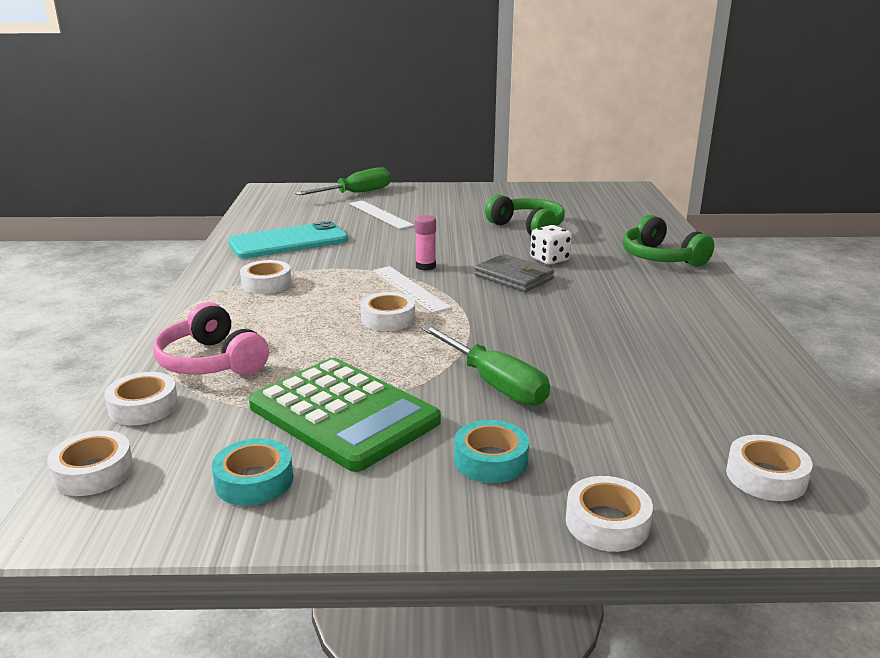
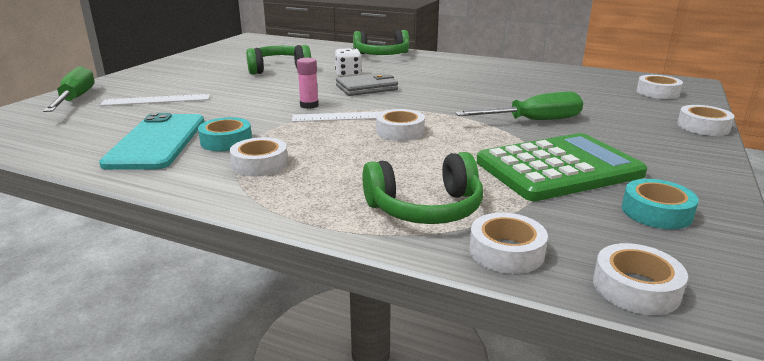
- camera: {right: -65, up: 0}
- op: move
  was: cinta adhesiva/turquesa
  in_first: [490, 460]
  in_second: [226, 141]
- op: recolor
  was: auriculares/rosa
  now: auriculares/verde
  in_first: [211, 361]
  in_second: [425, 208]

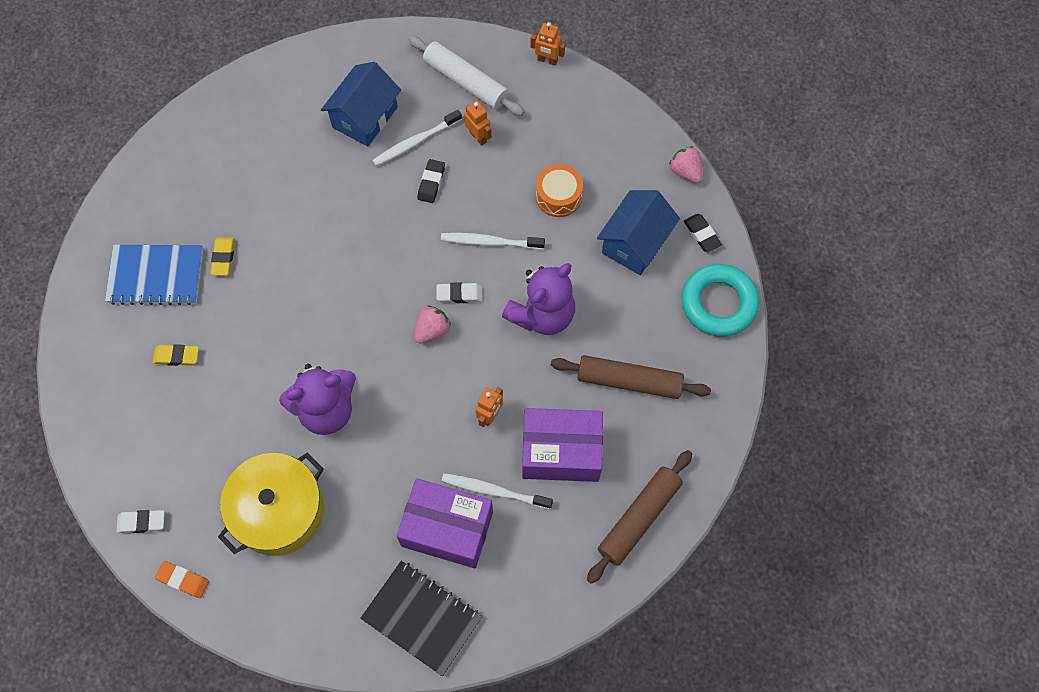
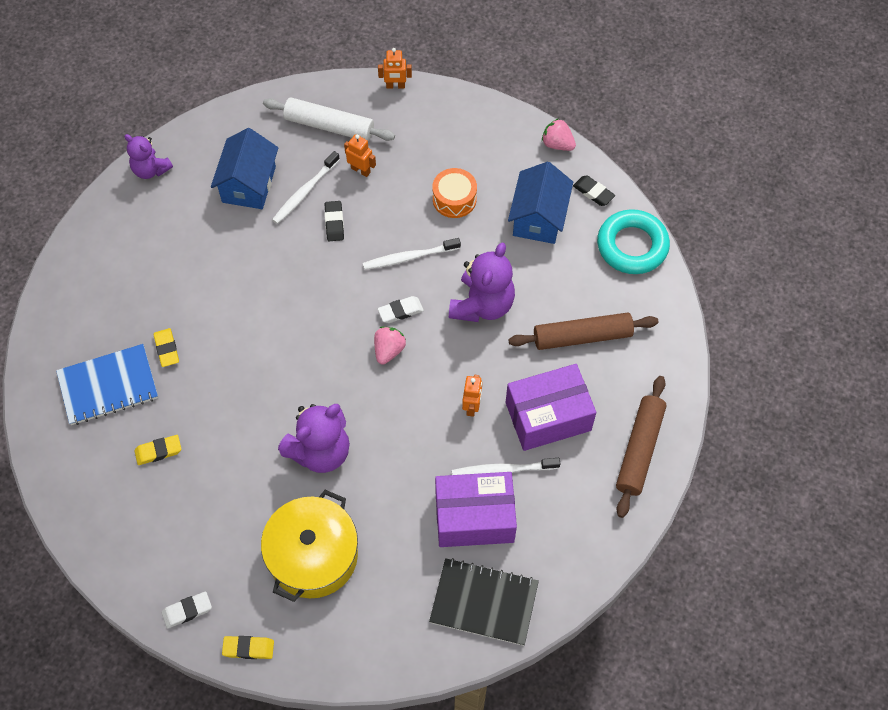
- camera: {right: -20, up: -5}
- op: insert
  now: osito/morado
  in_second: [151, 170]
- op: recolor
  was: goma de borrar/naranja
  now: goma de borrar/amarillo
  in_first: [183, 580]
  in_second: [248, 648]

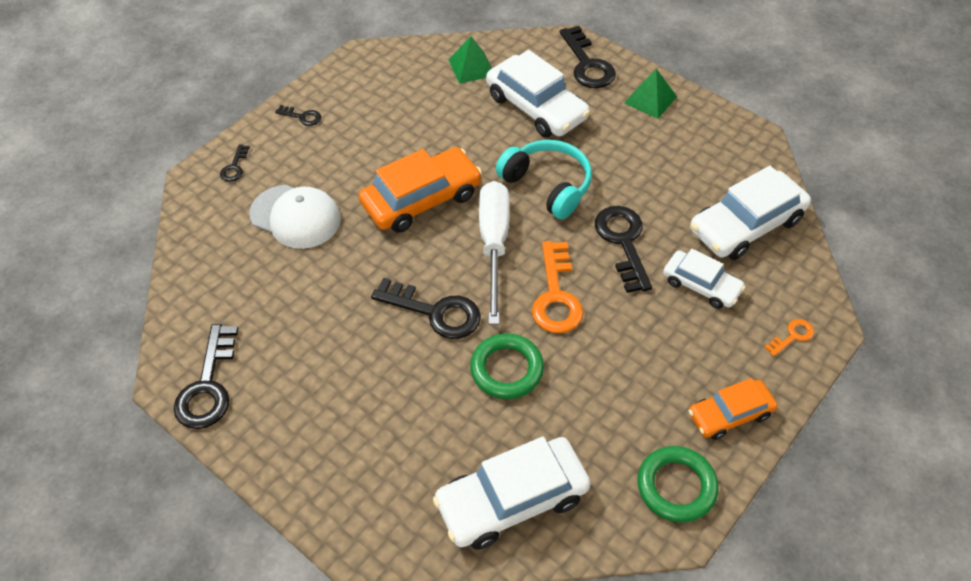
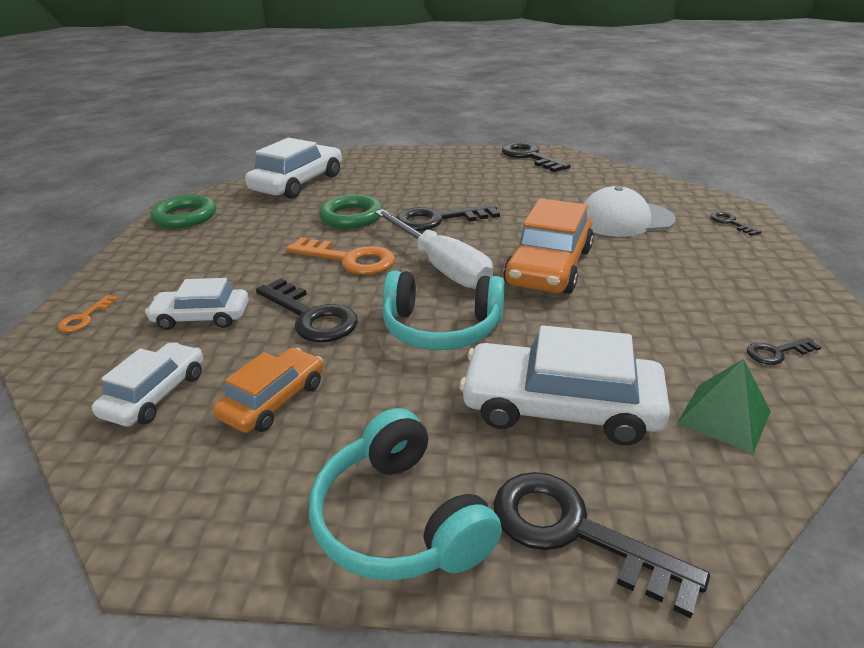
- camera: {right: 145, up: -20}
- op: move
  was: llave/negro
  in_first: [302, 117]
  in_second: [776, 352]
- op: move
  was: coche/naranja
  in_first: [730, 414]
  in_second: [274, 400]
- op: replace
  was: pirámide/verde
  now: auriculares/turquesa
  in_first: [650, 99]
  in_second: [400, 519]
- op: rotate
  was: llave/naranja
  in_first: [556, 296]
  in_second: [349, 259]
  clockwise: 150
- op: resize
  was: coche/blanco
  in_first: [746, 225]
  in_second: [155, 394]
  ratio: 0.61

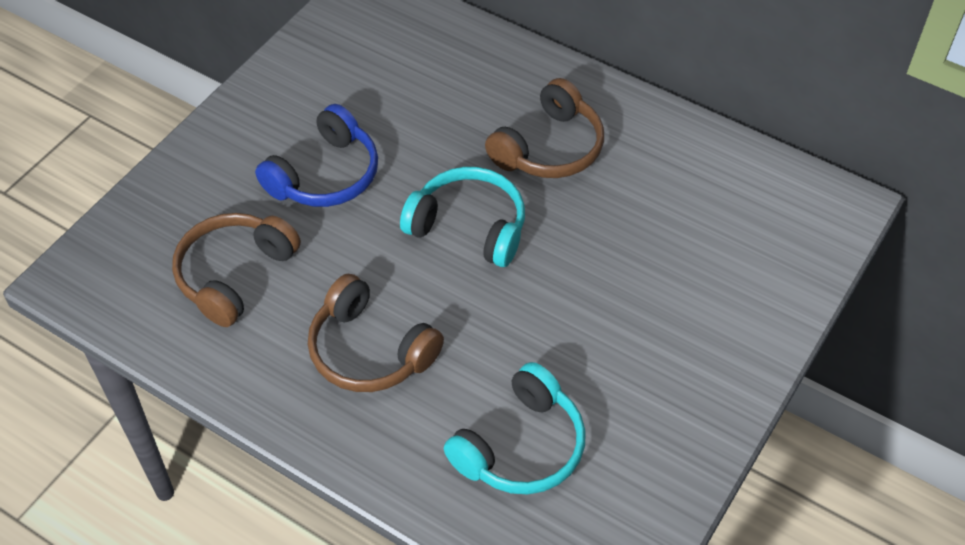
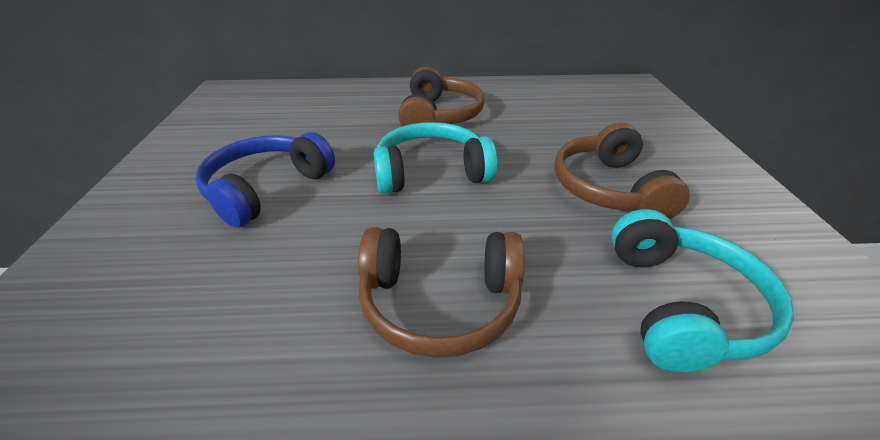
- camera: {right: -35, up: -15}
- op: move
  was: auriculares/marrón
  in_first: [234, 274]
  in_second: [609, 188]
- op: rotate
  was: auriculares/azul
  in_first: [325, 175]
  in_second: [267, 189]
  clockwise: -150

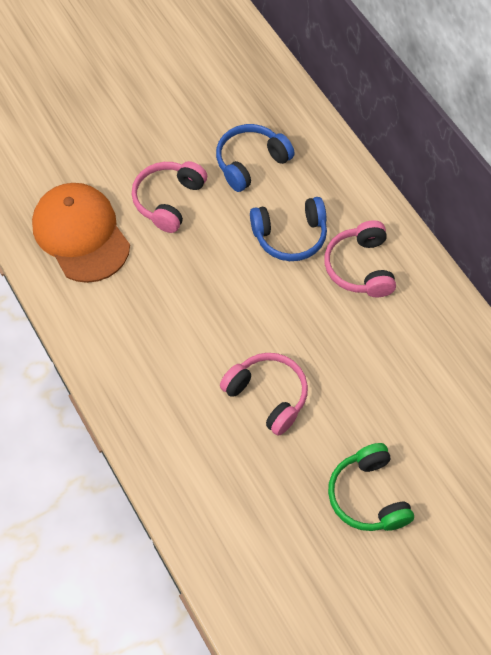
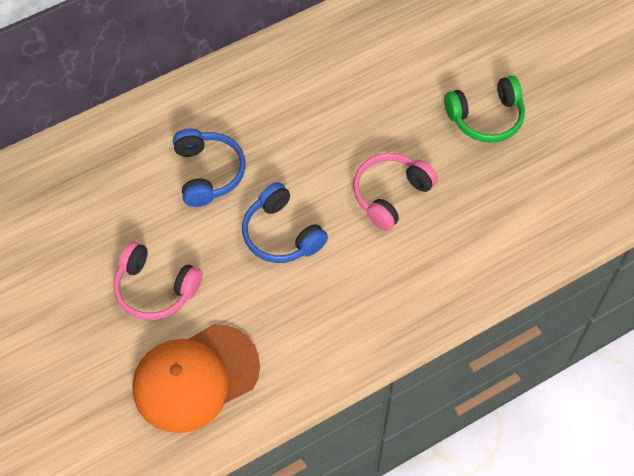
- camera: {right: -90, up: 0}
- op: delete
  was: auriculares/rosa
  in_first: [360, 267]
- op: move
  was: auriculares/azul
  in_first: [250, 162]
  in_second: [281, 234]

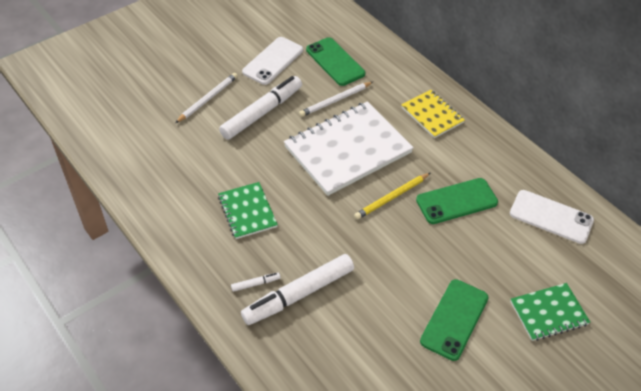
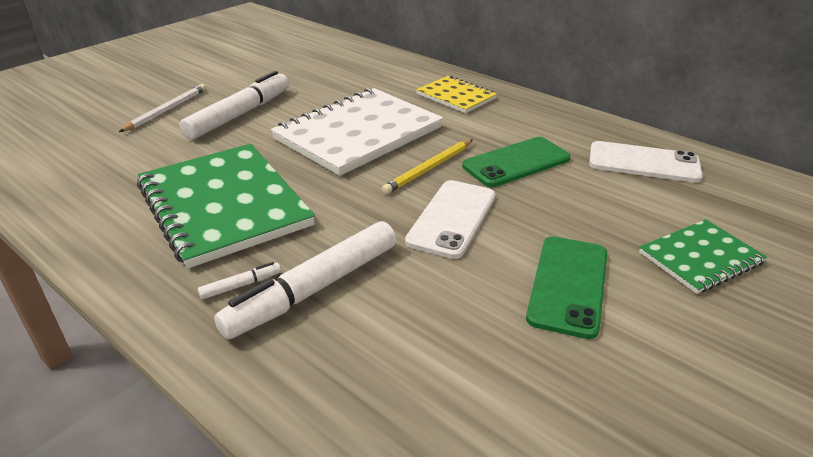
- camera: {right: -10, up: -15}
- op: delete
  was: lápiz/blanco
  in_first: [335, 100]
- op: delete
  was: móvil/verde
  in_first: [335, 62]
- op: move
  was: móvil/blanco
  in_first: [273, 61]
  in_second: [452, 218]
- op: resize
  was: cuaderno/verde
  in_first: [247, 211]
  in_second: [224, 205]
  ratio: 1.9

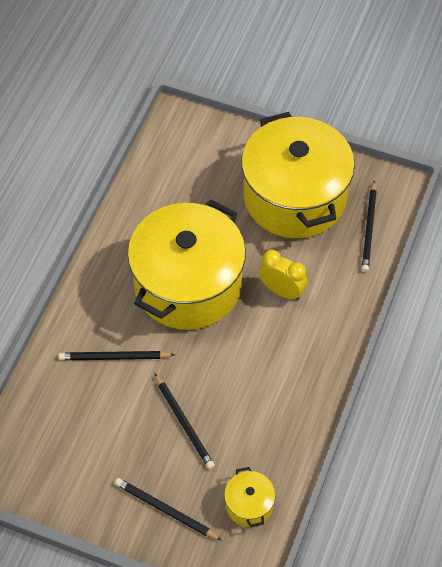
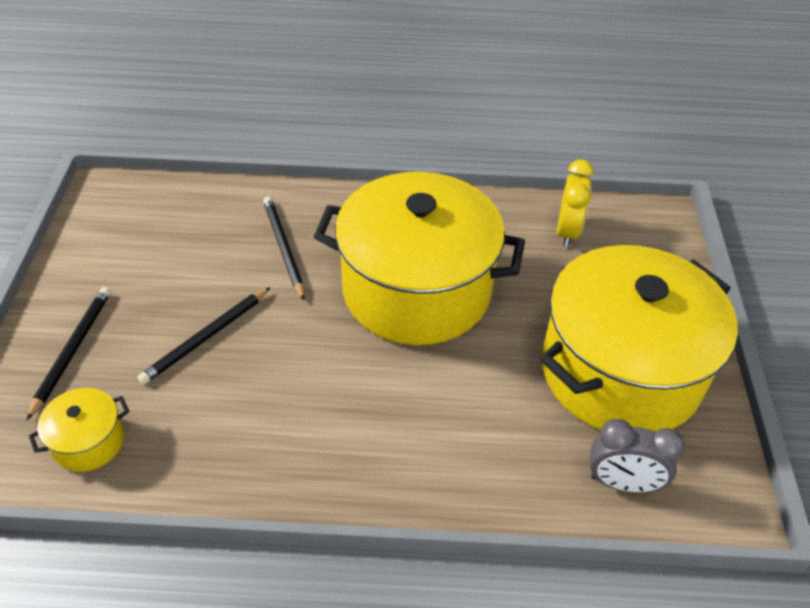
- camera: {right: 70, up: -10}
- op: move
  was: despertador/amarillo
  in_first: [282, 291]
  in_second: [567, 232]
- op: replace
  was: lápiz/negro
  now: despertador/gris
  in_first: [369, 228]
  in_second: [622, 483]

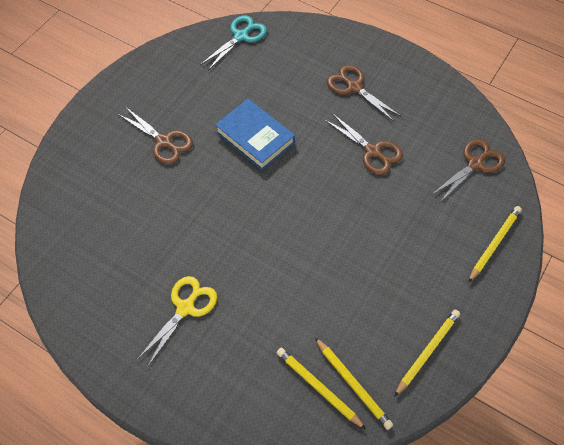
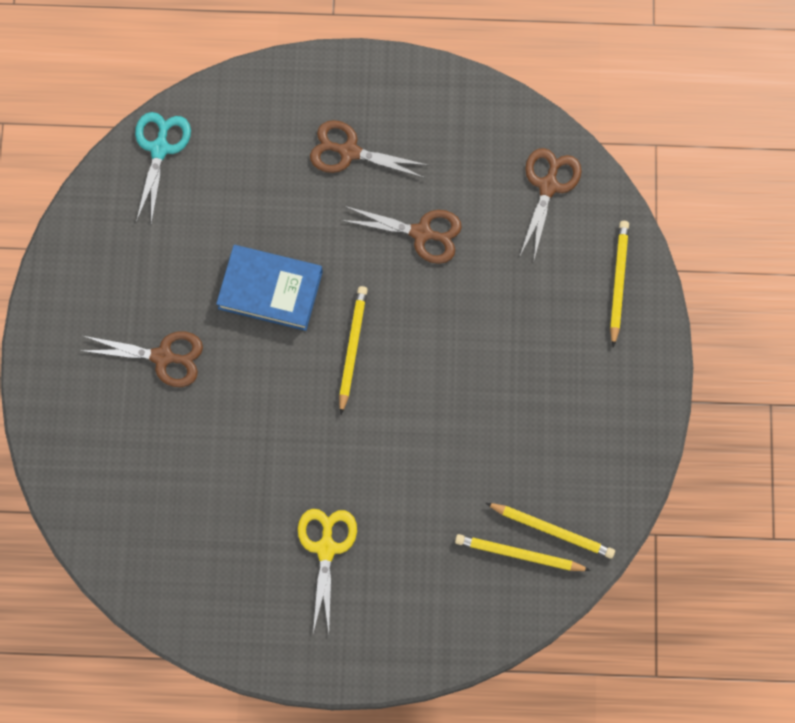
- camera: {right: -30, up: 15}
- op: move
  was: lápiz/amarillo
  in_first: [427, 351]
  in_second: [352, 348]

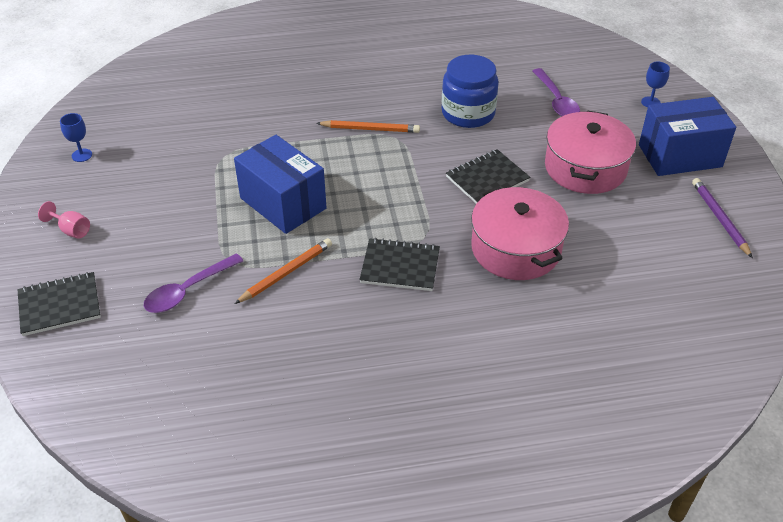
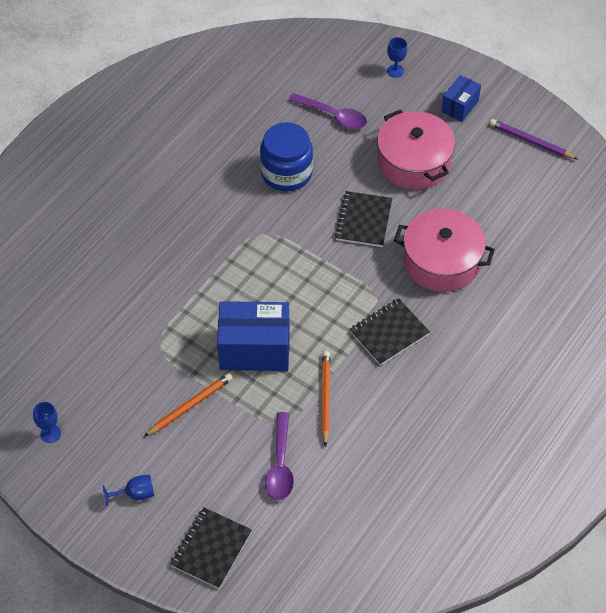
- camera: {right: -45, up: 10}
- op: move
  was: lápiz/naranja
  in_first: [370, 129]
  in_second: [190, 406]
- op: recolor
  was: copa/rosa
  now: copa/azul
  in_first: [71, 230]
  in_second: [135, 494]
- op: resize
  was: caja/azul
  in_first: [680, 156]
  in_second: [460, 106]
  ratio: 0.55

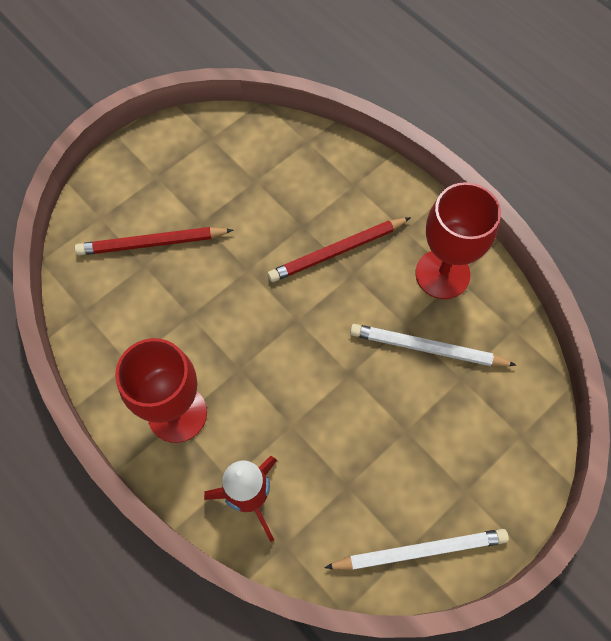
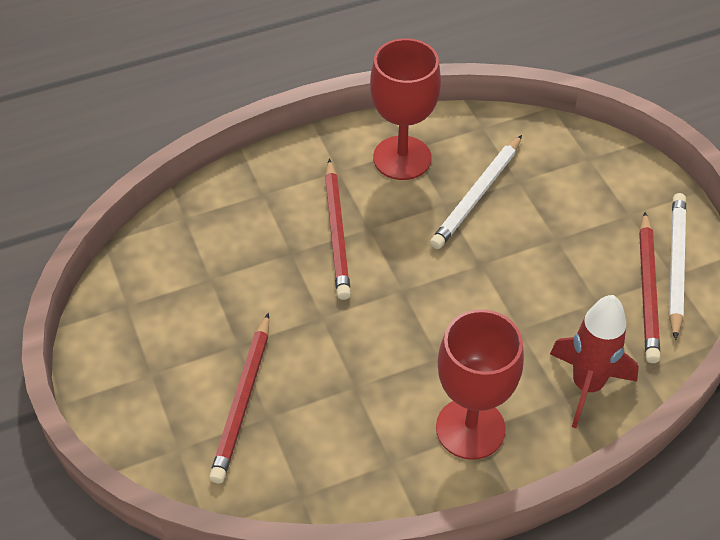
- camera: {right: -70, up: -15}
- op: insert
  now: lápiz/rojo
  in_second: [648, 290]

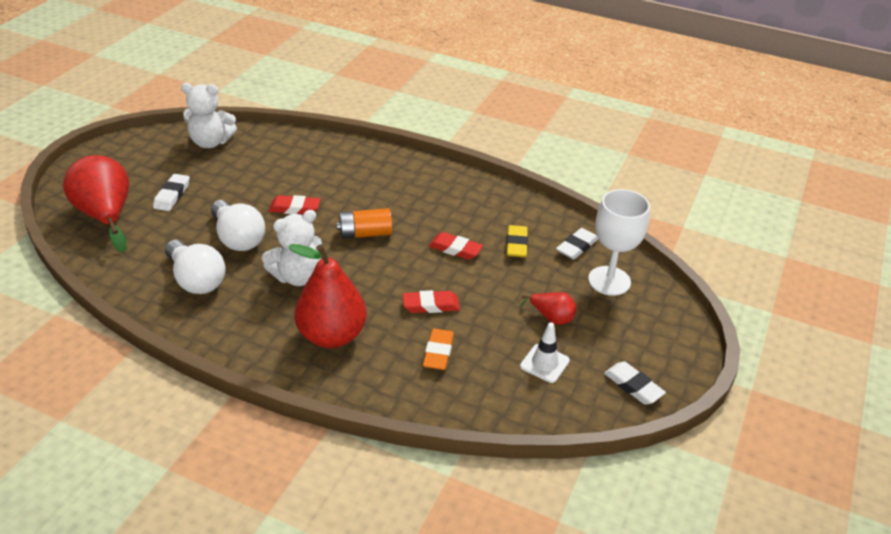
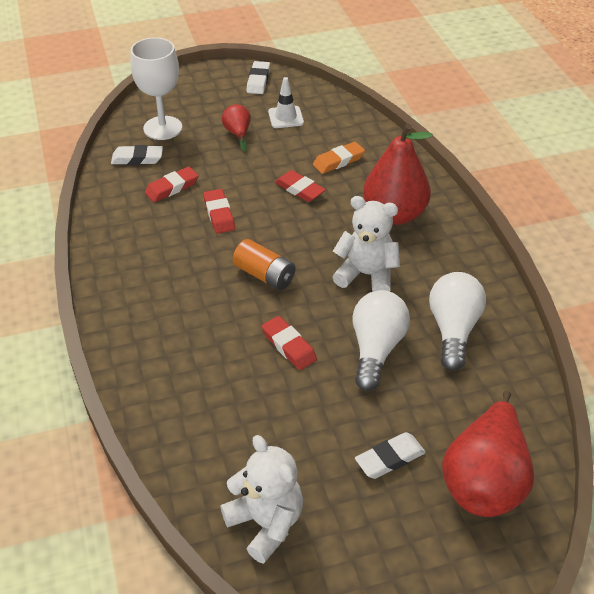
- camera: {right: -130, up: 5}
- op: recolor
  was: goma de borrar/amarillo
  now: goma de borrar/rojo
  in_first: [516, 244]
  in_second: [172, 187]

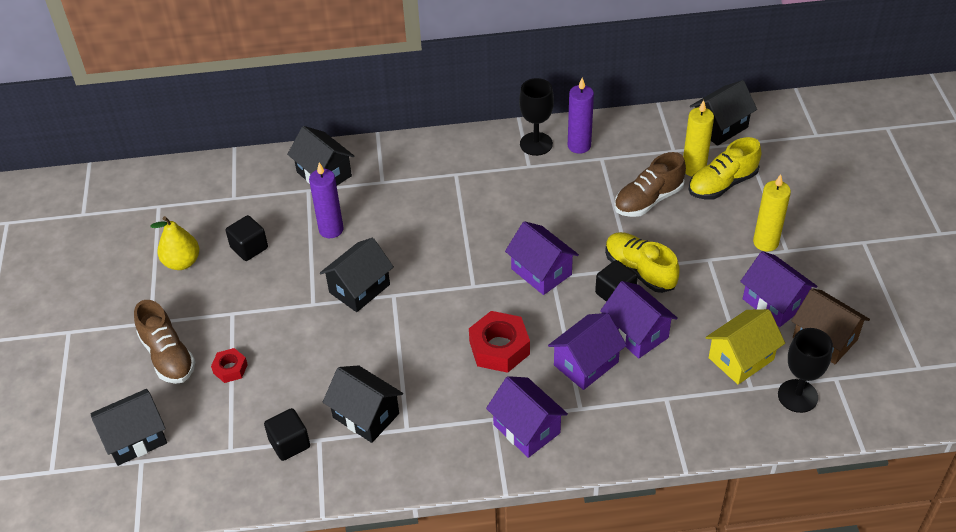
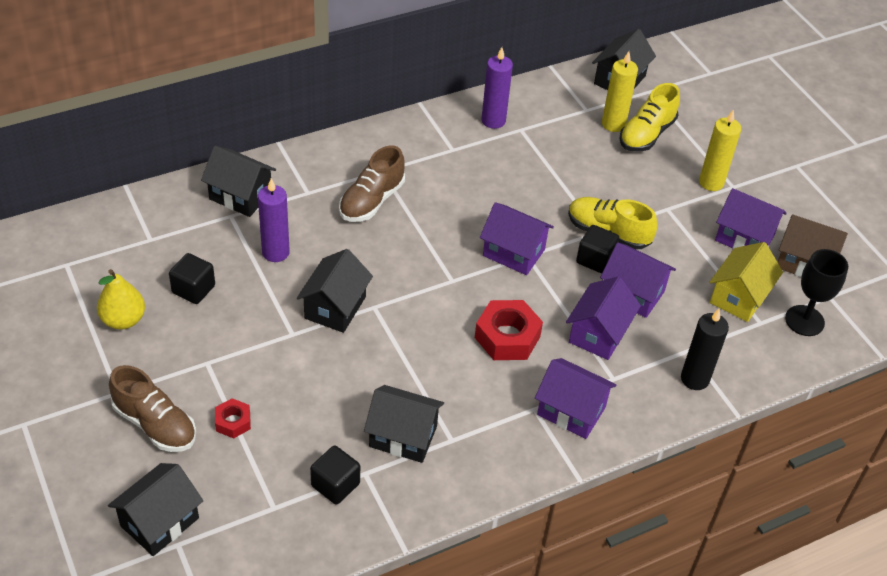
- camera: {right: -25, up: 0}
- op: delete
  was: copa/negro
  in_first: [536, 144]
- op: insert
  now: vela/negro
  in_second: [694, 379]
- op: move
  was: zapato/marrón
  in_first: [648, 200]
  in_second: [371, 201]

